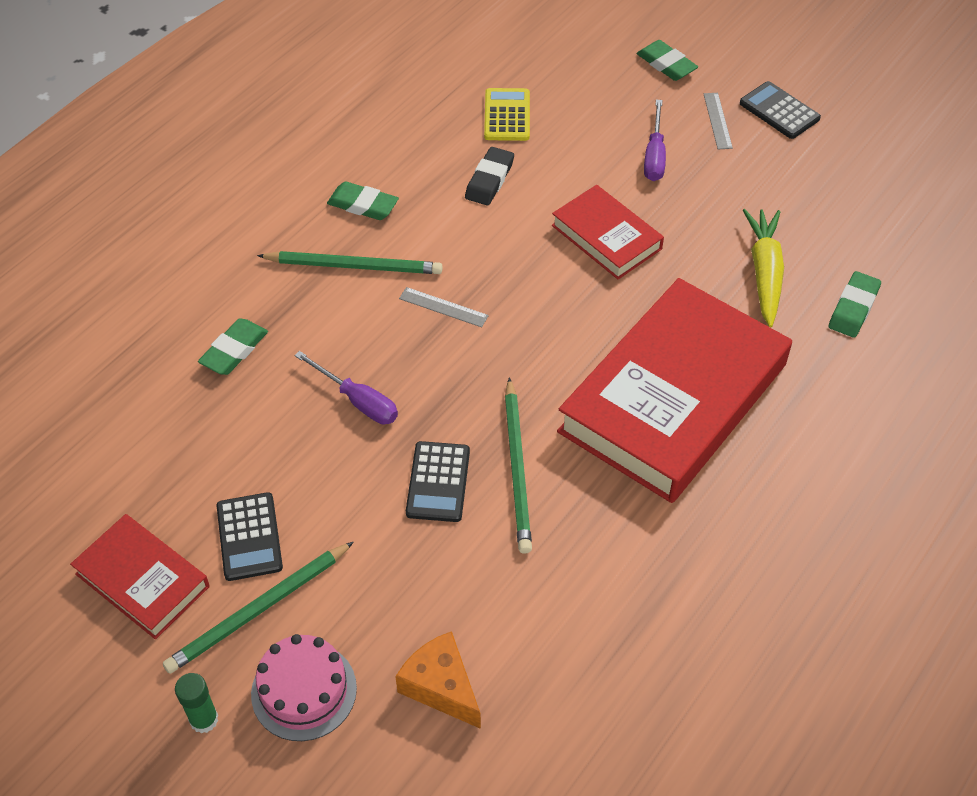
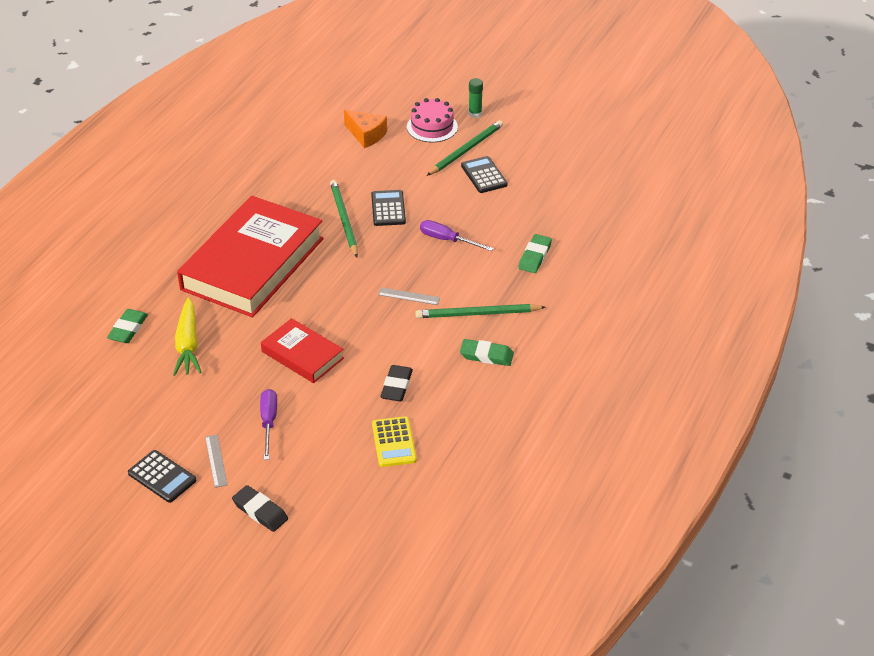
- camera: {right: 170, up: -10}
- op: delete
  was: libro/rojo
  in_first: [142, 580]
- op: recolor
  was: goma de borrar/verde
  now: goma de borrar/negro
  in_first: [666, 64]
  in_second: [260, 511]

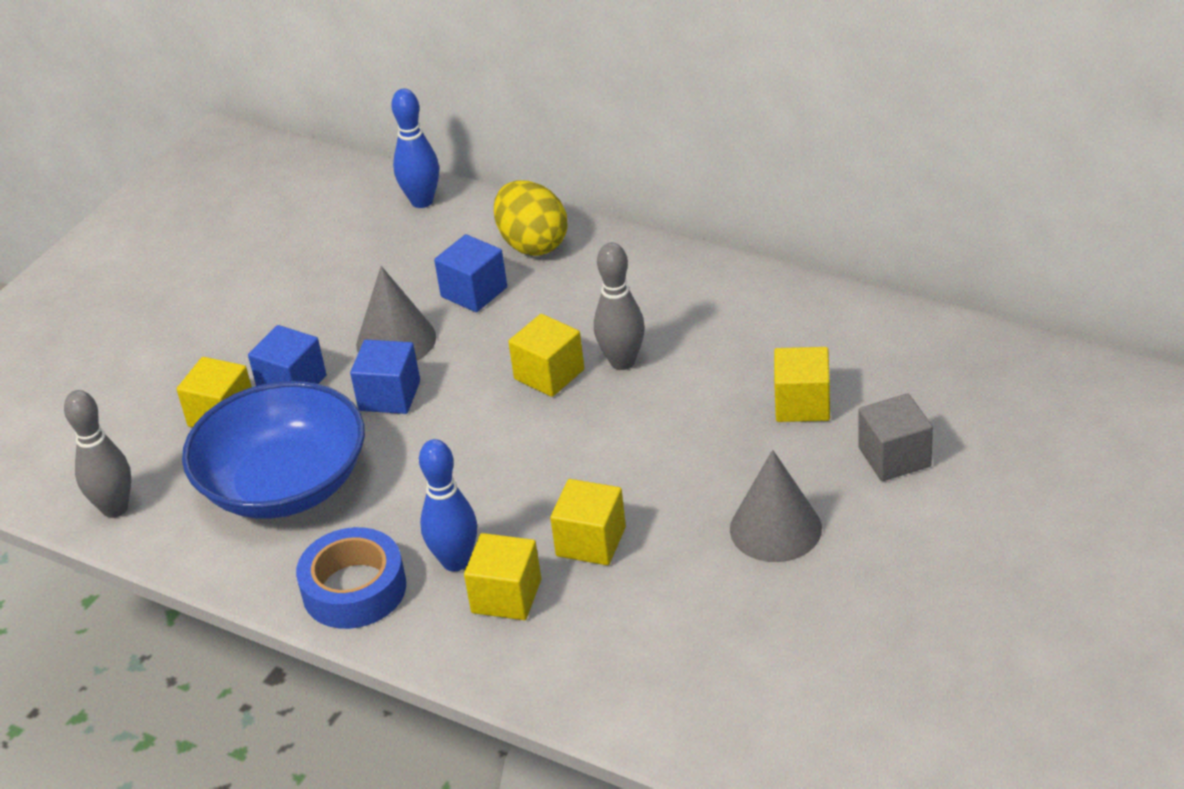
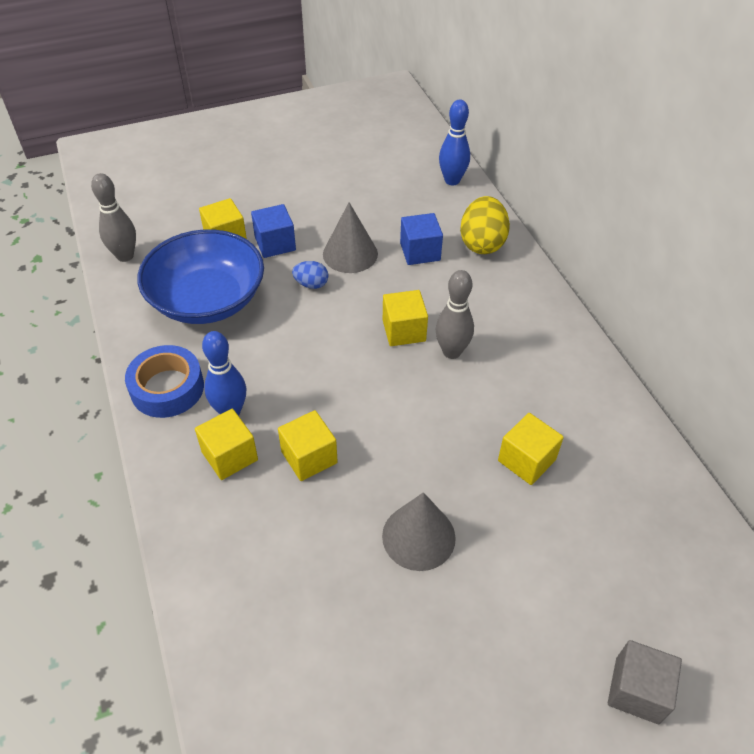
- camera: {right: 35, up: 10}
- op: move
  was: cubo/gris
  in_first: [894, 457]
  in_second: [637, 690]
- op: replace
  was: cubo/azul
  now: huevo/azul
  in_first: [389, 396]
  in_second: [311, 284]

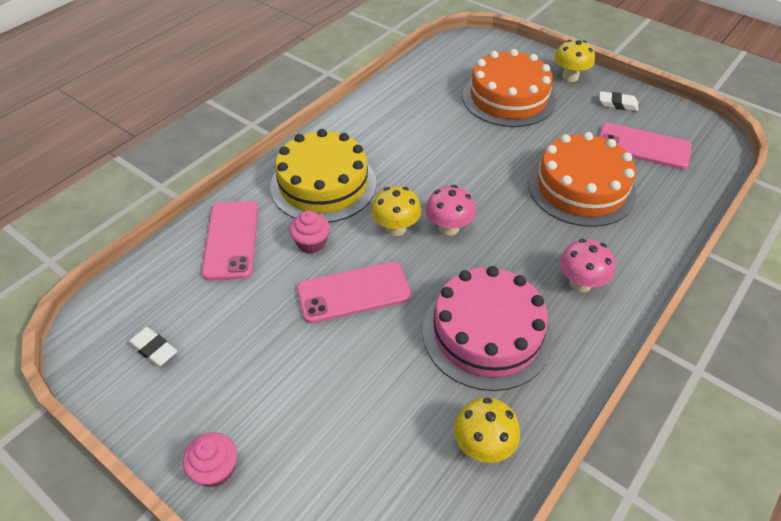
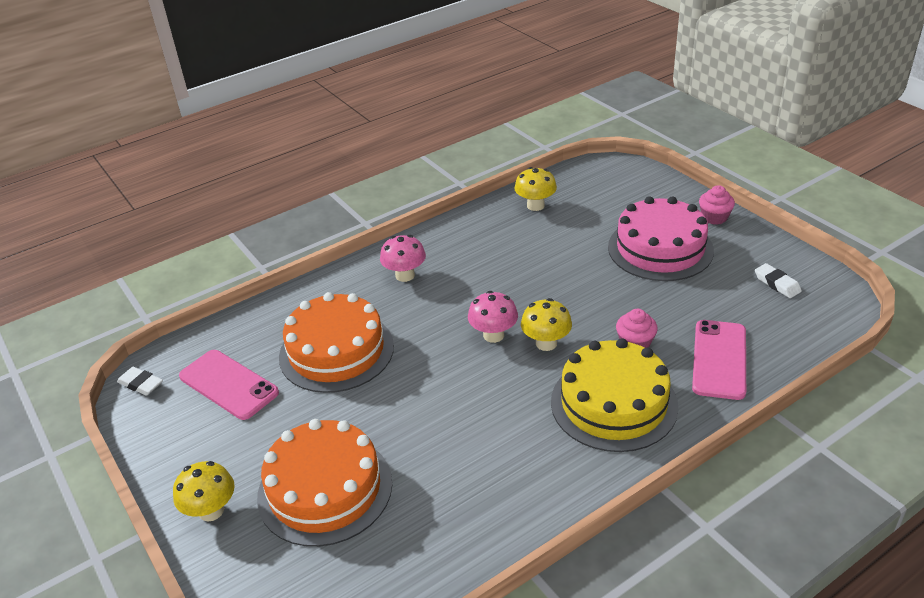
- camera: {right: -160, up: -10}
- op: delete
  was: móvil/rosa
  in_first: [353, 292]
- op: move
  was: tarta/rosa
  in_first: [486, 333]
  in_second: [660, 248]
- op: move
  was: goma de borrar/blanco
  in_first: [617, 104]
  in_second: [141, 384]

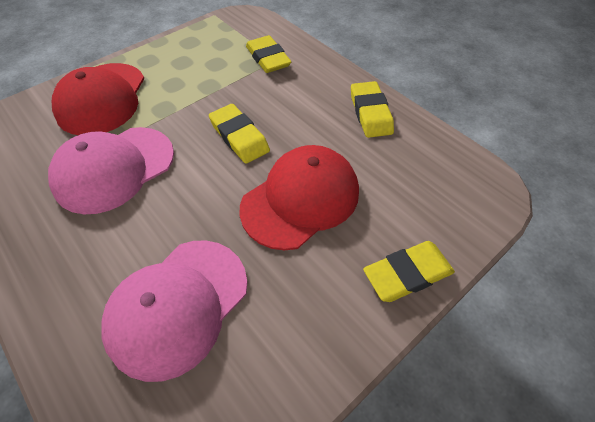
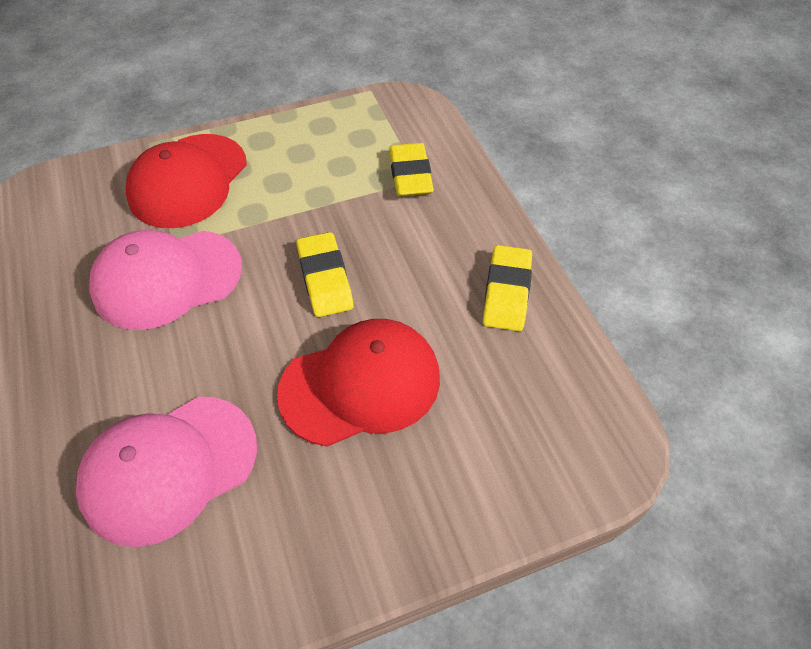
- camera: {right: 20, up: 0}
- op: delete
  was: goma de borrar/amarillo
  in_first: [407, 274]

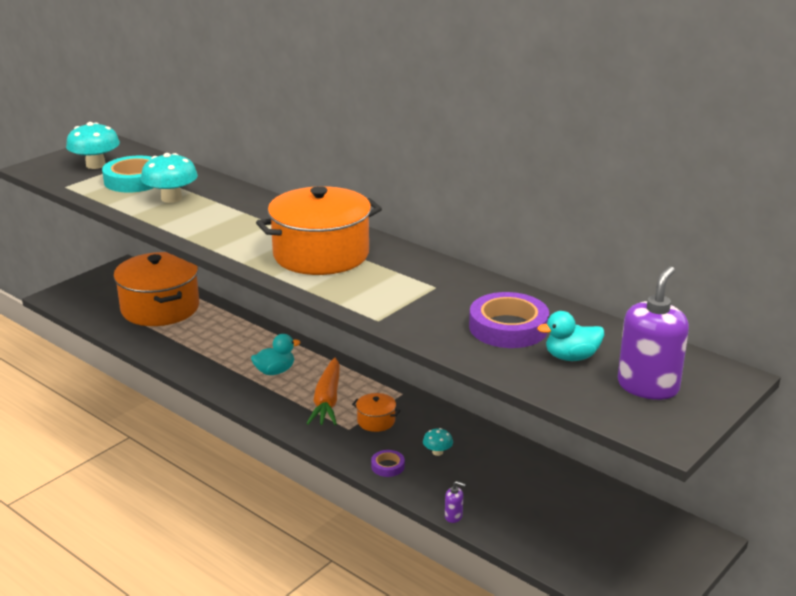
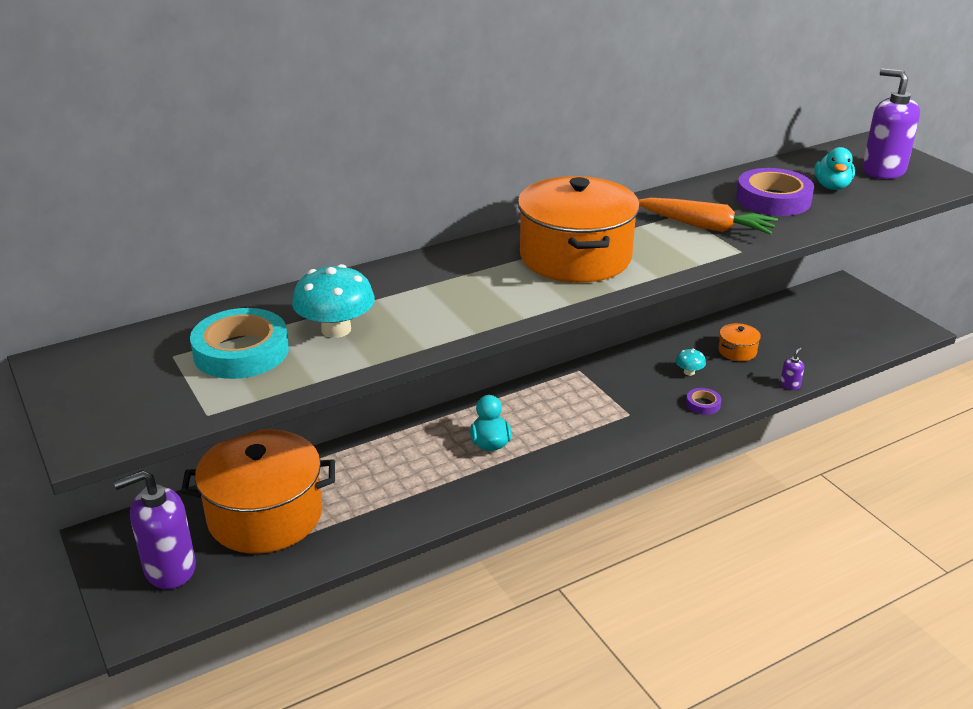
- camera: {right: -70, up: 5}
- op: delete
  was: seta/turquesa
  in_first: [95, 165]
- op: insert
  now: dispensador de jabón/morado
  in_second: [169, 569]
- op: move
  was: zanahoria/naranja
  in_first: [327, 400]
  in_second: [705, 226]
- op: move
  was: olla/naranja
  in_first: [376, 421]
  in_second: [737, 351]

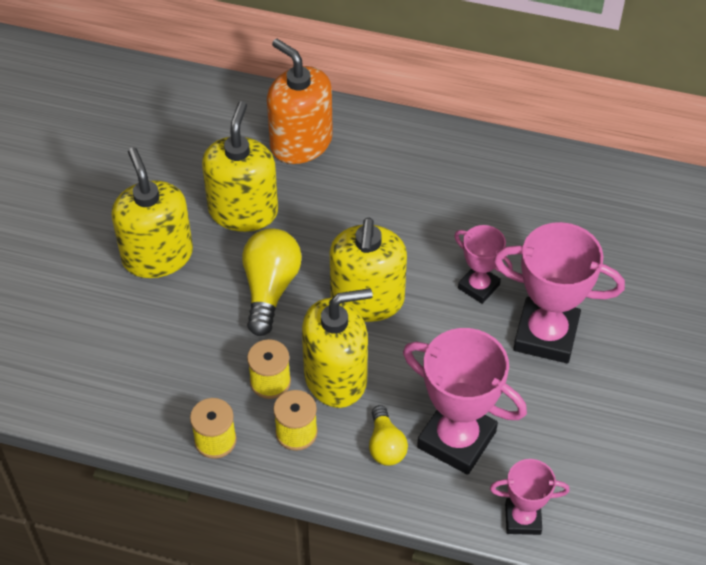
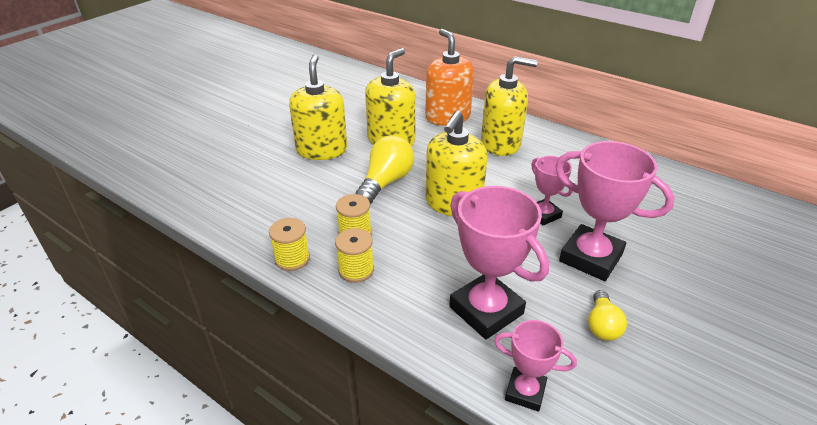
- camera: {right: 20, up: -15}
- op: move
  was: dispensador de jabón/amarillo
  in_first: [336, 377]
  in_second: [501, 143]
- op: move
  was: bombilla/amarillo
  in_first: [385, 445]
  in_second: [602, 325]

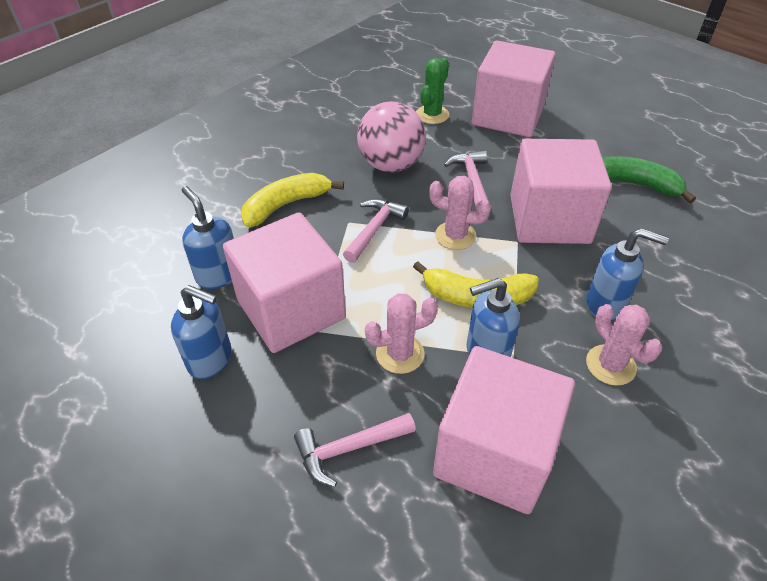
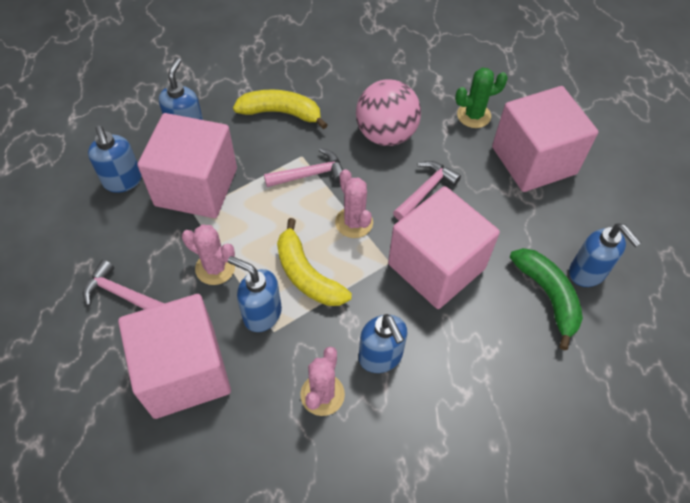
- camera: {right: 45, up: 10}
- op: insert
  now: dispensador de jabón/azul
  in_second: [587, 273]

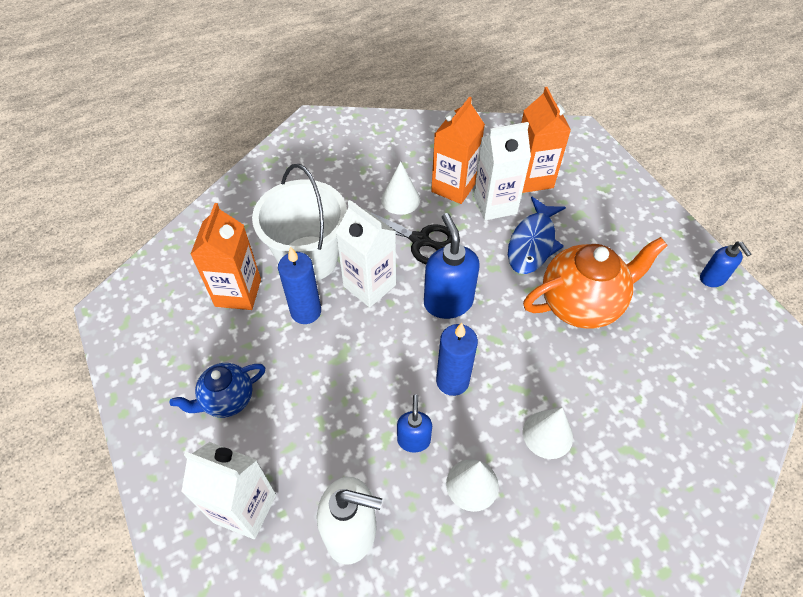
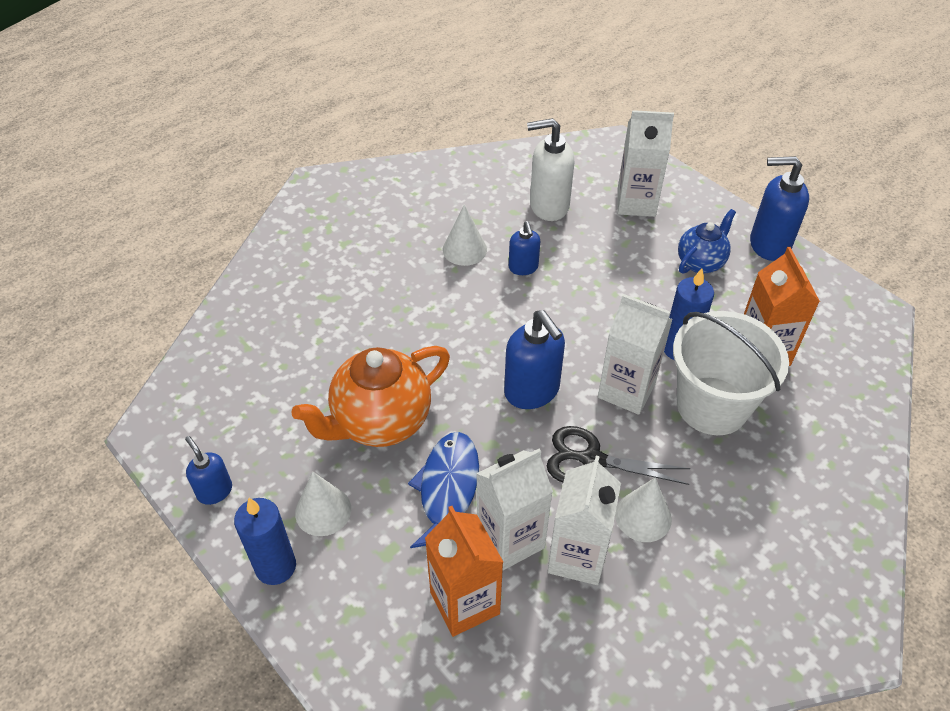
- camera: {right: 165, up: -5}
- op: insert
  now: dispensador de jabón/azul
  in_second: [768, 244]
- op: move
  was: vela/azul
  in_first: [452, 381]
  in_second: [275, 566]
- op: move
  was: cono/blanco
  in_first: [547, 434]
  in_second: [323, 510]
- op: recolor
  was: cartón de leche/naranja
  now: cartón de leche/blanco
  in_first: [453, 187]
  in_second: [577, 556]

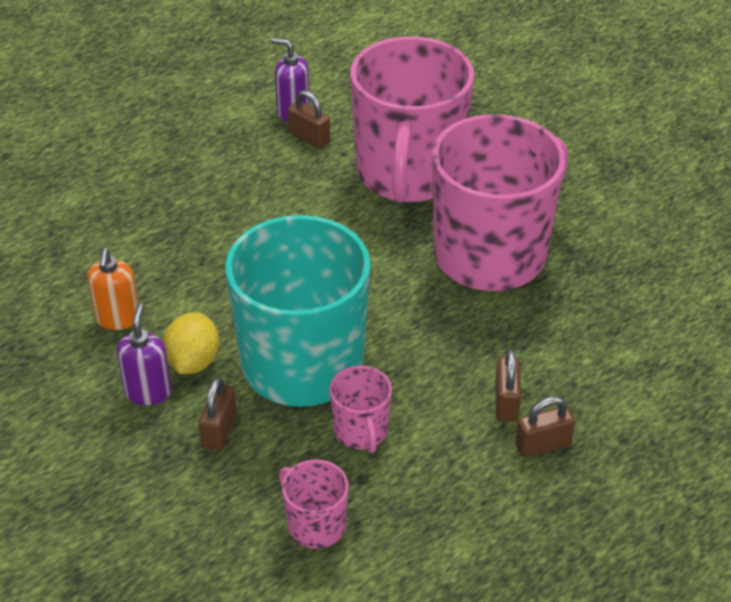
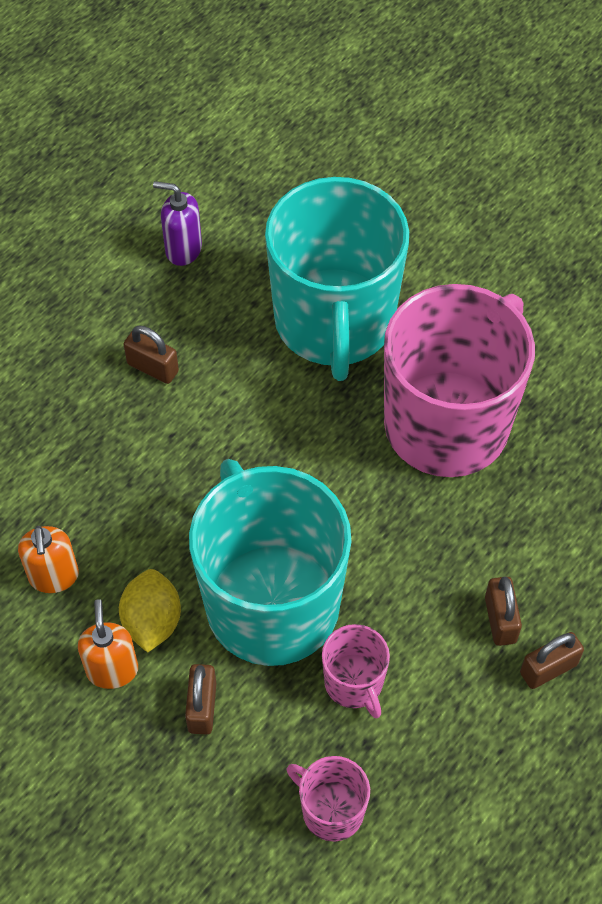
- camera: {right: -10, up: 15}
- op: move
  was: candado/marrón
  in_first: [309, 138]
  in_second: [153, 368]
- op: recolor
  was: dispensador de jabón/morado
  now: dispensador de jabón/naranja
  in_first: [148, 392]
  in_second: [112, 669]
- op: recolor
  was: taza/rosa
  now: taza/turquesa
  in_first: [408, 174]
  in_second: [334, 322]

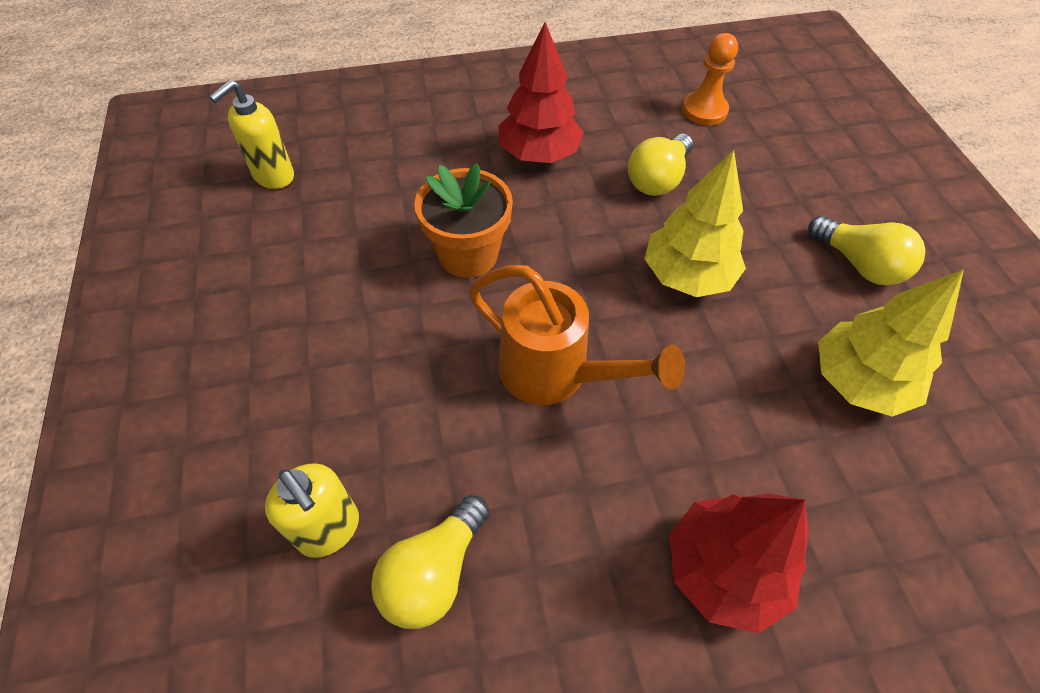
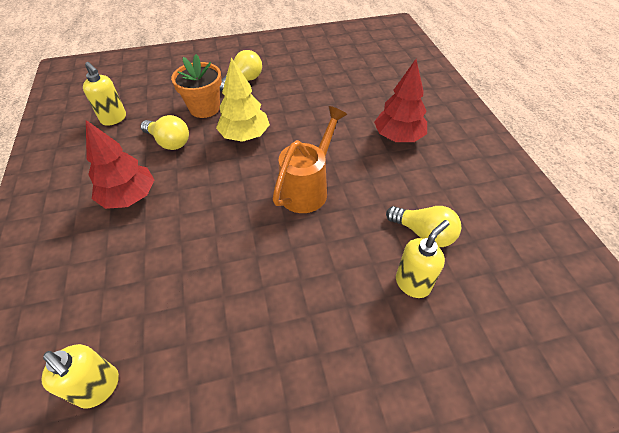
- camera: {right: -90, up: -5}
- op: delete
  was: árbol/amarillo
  in_first: [858, 382]
- op: move
  was: maceta/naranja
  in_first: [468, 255]
  in_second: [204, 108]
- op: replace
  was: peón/naranja
  now: dispensador de jabón/amarillo
  in_first: [704, 110]
  in_second: [114, 119]

